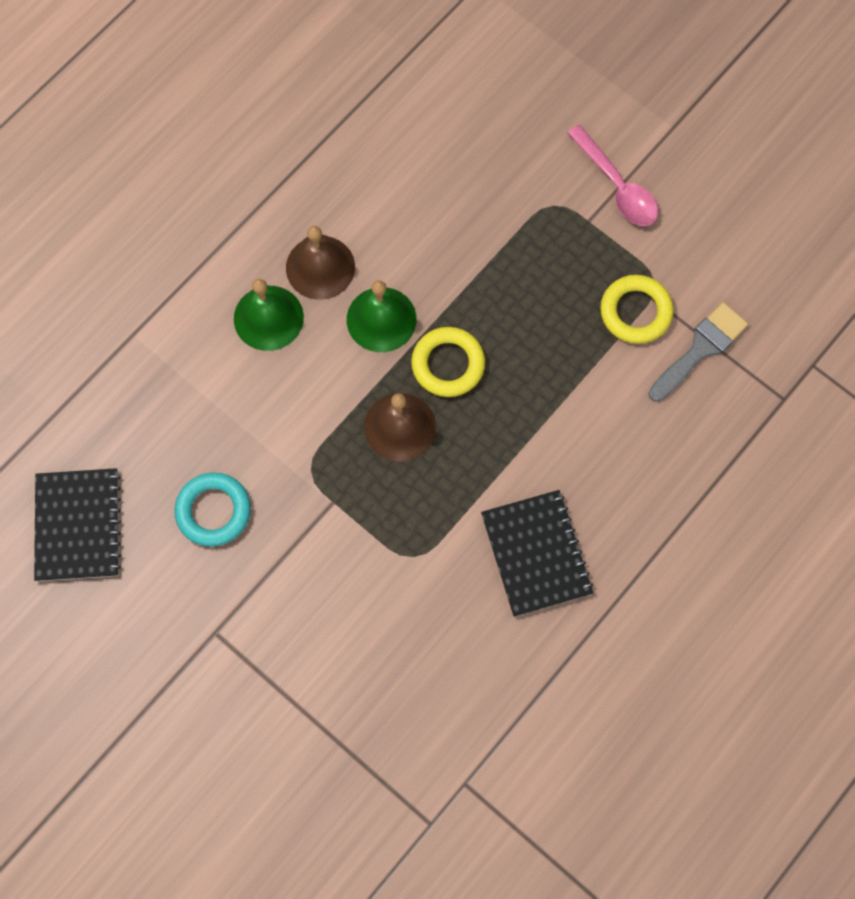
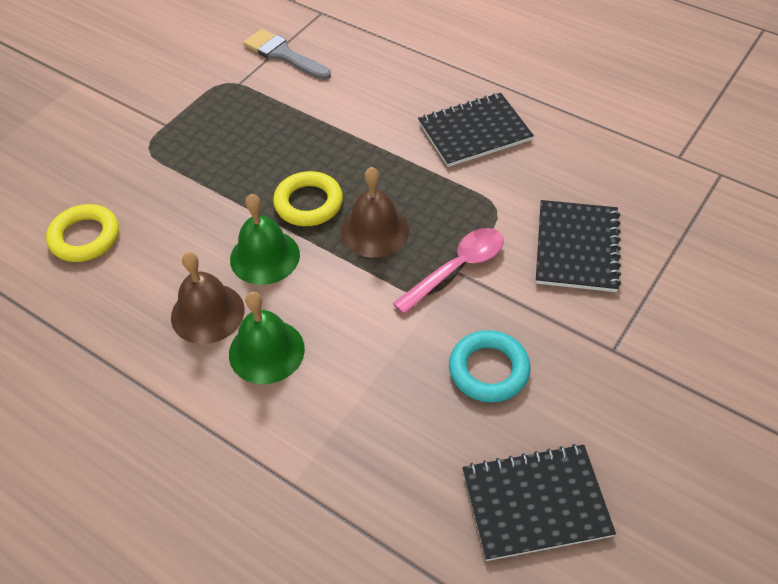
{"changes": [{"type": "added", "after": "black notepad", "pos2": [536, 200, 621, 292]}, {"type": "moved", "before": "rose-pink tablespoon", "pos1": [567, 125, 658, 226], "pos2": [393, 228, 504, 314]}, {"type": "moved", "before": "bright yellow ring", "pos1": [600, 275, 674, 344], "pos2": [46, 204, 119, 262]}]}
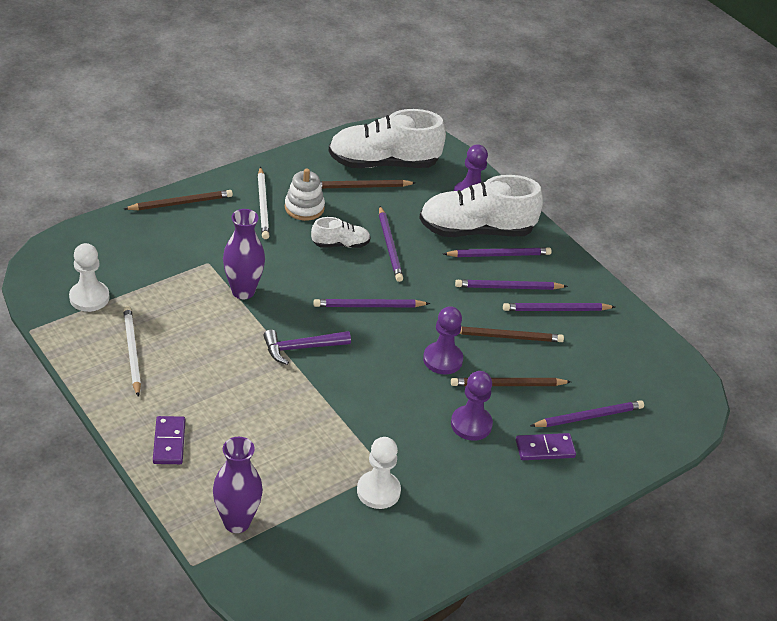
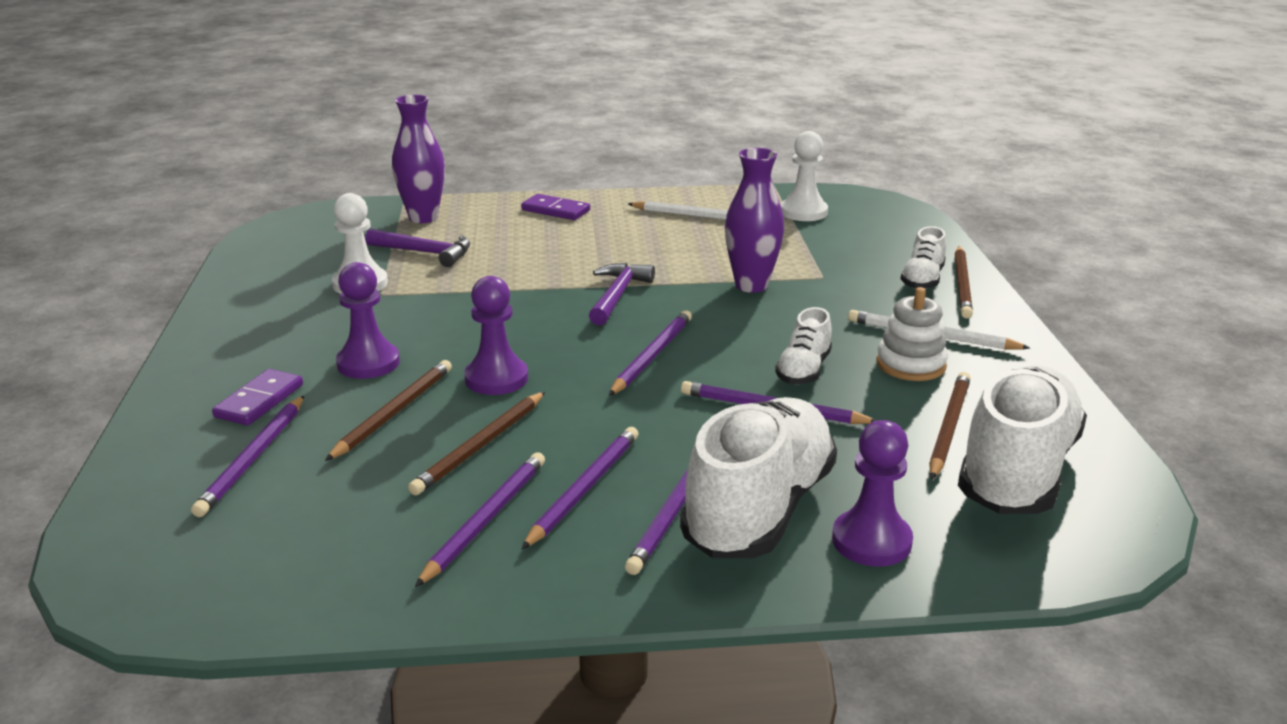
{"changes": [{"type": "added", "after": "royal purple carpenter's hammer", "pos2": [365, 228, 470, 267]}, {"type": "added", "after": "pure white sneaker", "pos2": [901, 226, 946, 289]}]}
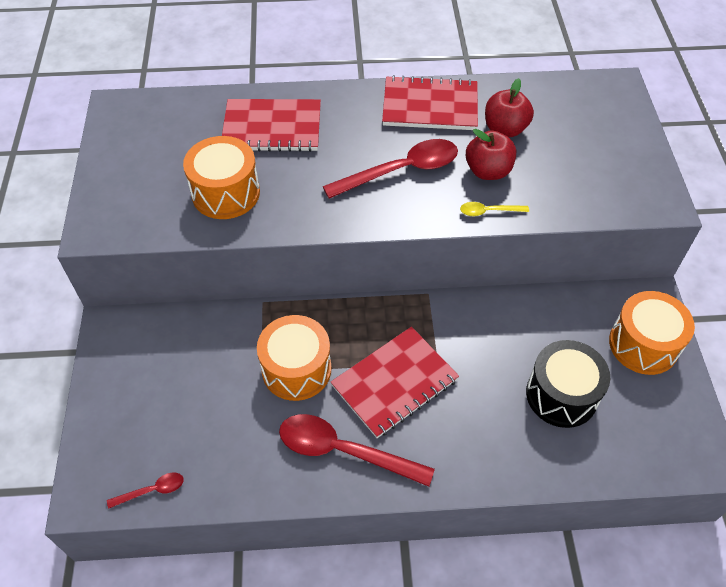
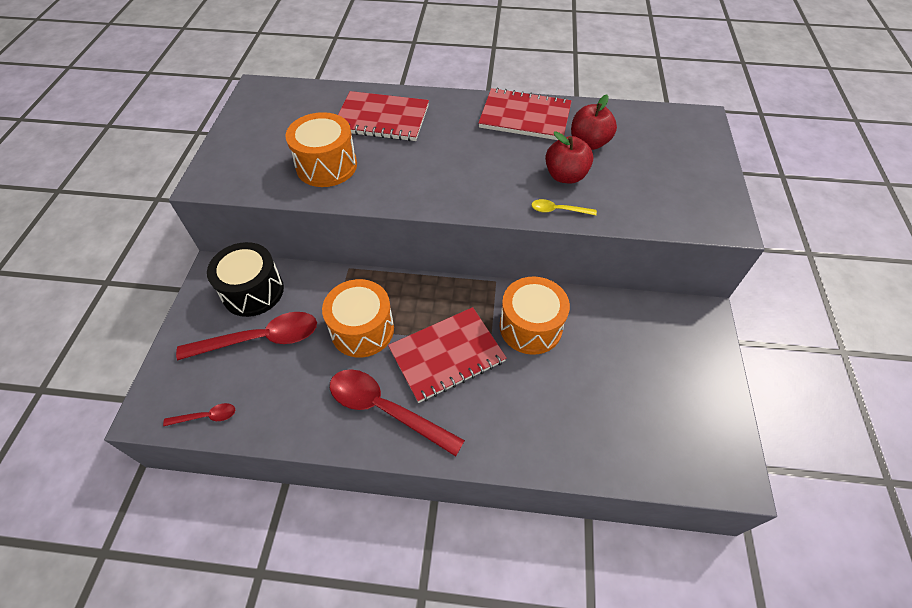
{"changes": [{"type": "moved", "before": "red tablespoon", "pos1": [323, 139, 458, 198], "pos2": [176, 312, 317, 361]}, {"type": "moved", "before": "black snare drum", "pos1": [526, 340, 610, 428], "pos2": [207, 242, 284, 317]}, {"type": "moved", "before": "orange-coloured snare drum", "pos1": [609, 291, 695, 375], "pos2": [499, 277, 570, 355]}]}
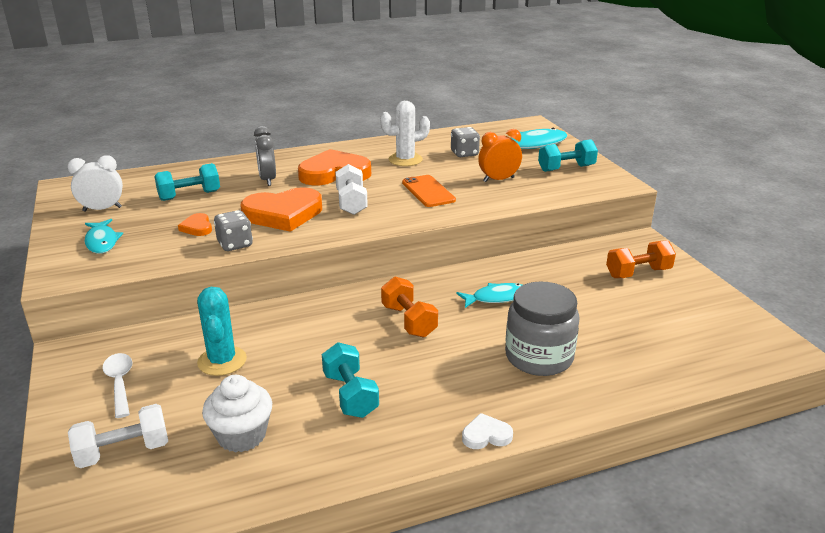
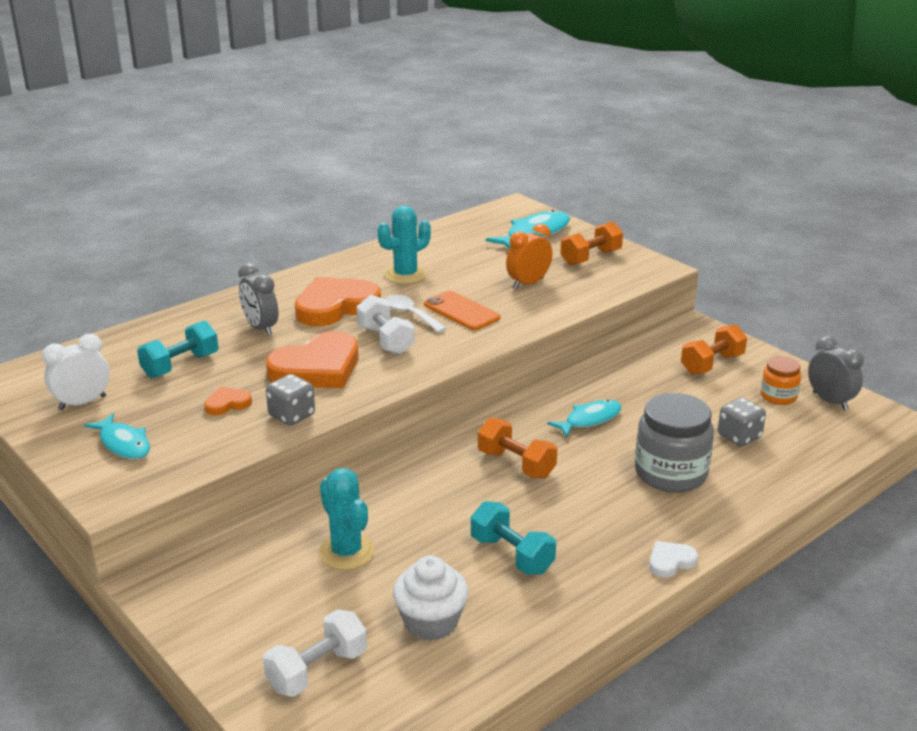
{"changes": [{"type": "added", "after": "orange-coloured jar", "pos2": [760, 356, 801, 405]}, {"type": "added", "after": "gray bedside clock", "pos2": [808, 336, 864, 411]}, {"type": "moved", "before": "pure white tablespoon", "pos1": [102, 353, 132, 418], "pos2": [385, 295, 447, 333]}, {"type": "moved", "before": "gray dice", "pos1": [451, 127, 480, 157], "pos2": [718, 398, 766, 446]}, {"type": "recoloured", "before": "pure white saguaro cactus", "after": "aqua saguaro cactus", "pos1": [380, 101, 430, 166], "pos2": [378, 206, 431, 284]}, {"type": "recoloured", "before": "aqua dumbbell", "after": "orange-coloured dumbbell", "pos1": [538, 139, 598, 172], "pos2": [560, 221, 623, 266]}, {"type": "turned", "before": "orange-coloured heart", "pos1": [178, 213, 212, 236], "pos2": [204, 387, 252, 415], "turn": 105}]}
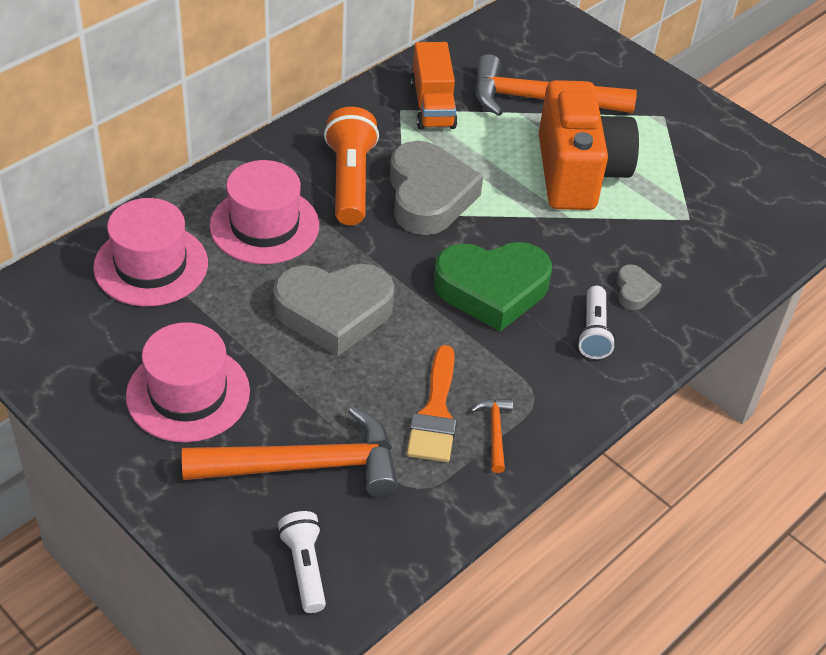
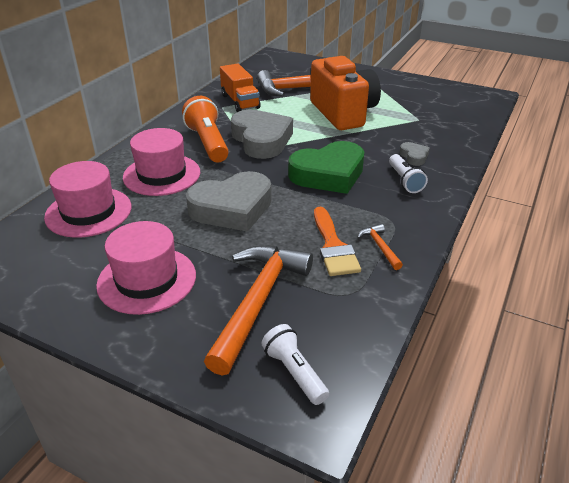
{"changes": [{"type": "turned", "before": "orange-coloured carpenter's hammer", "pos1": [182, 406, 398, 497], "pos2": [204, 245, 313, 376], "turn": -45}]}
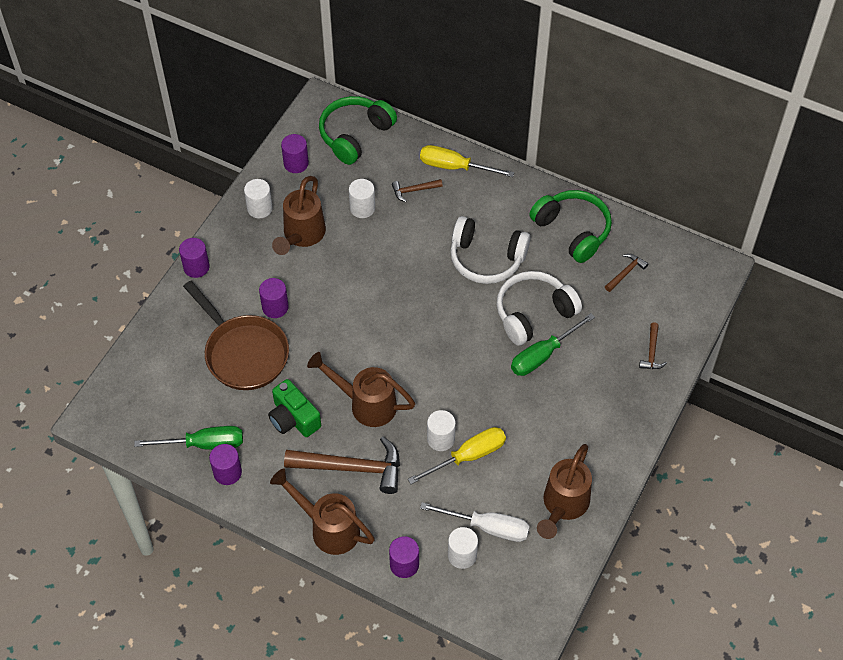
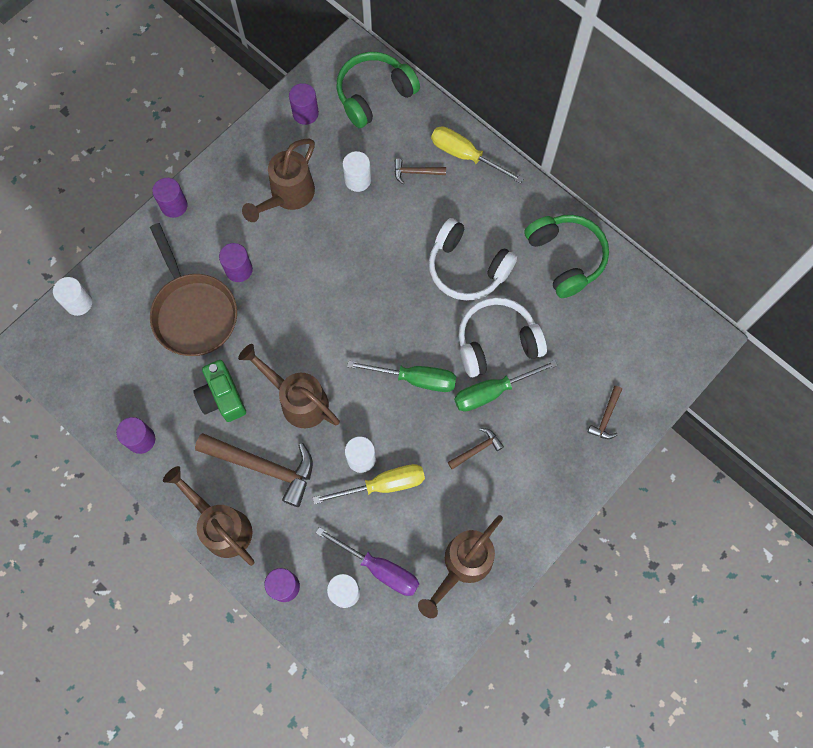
{"changes": [{"type": "moved", "before": "leaf-green flat screwdriver", "pos1": [134, 426, 243, 450], "pos2": [347, 361, 457, 392]}, {"type": "moved", "before": "pure white cylinder", "pos1": [244, 179, 273, 218], "pos2": [53, 277, 92, 316]}, {"type": "moved", "before": "brown carpenter's hammer", "pos1": [605, 254, 648, 292], "pos2": [448, 428, 504, 470]}, {"type": "recoloured", "before": "pure white flat screwdriver", "after": "royal purple flat screwdriver", "pos1": [420, 502, 530, 542], "pos2": [316, 527, 419, 596]}]}
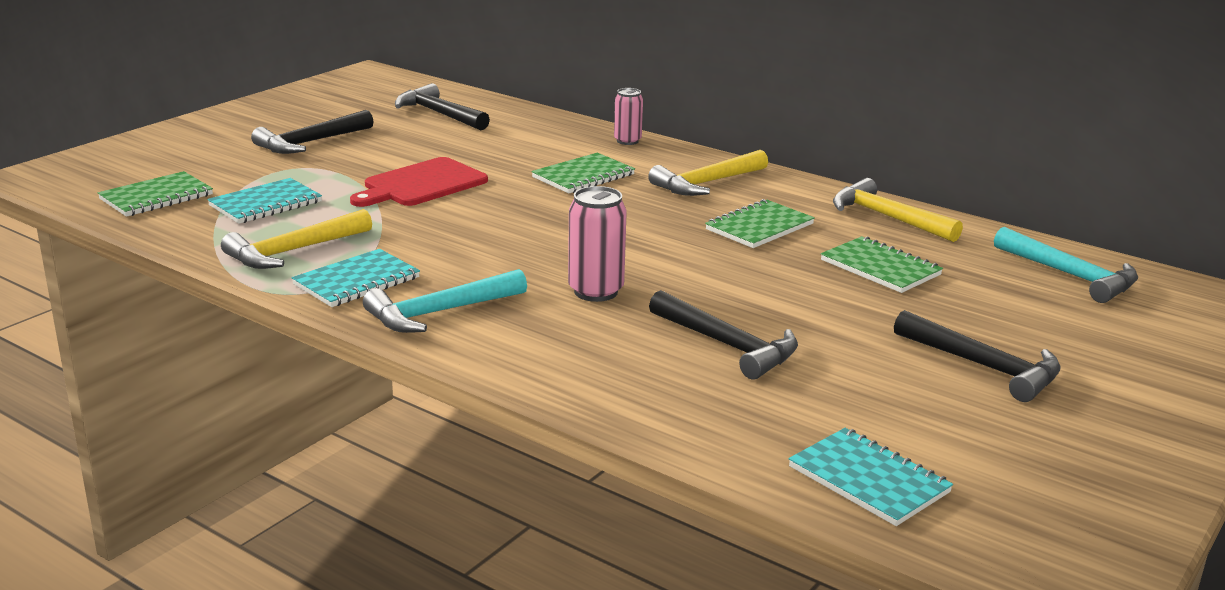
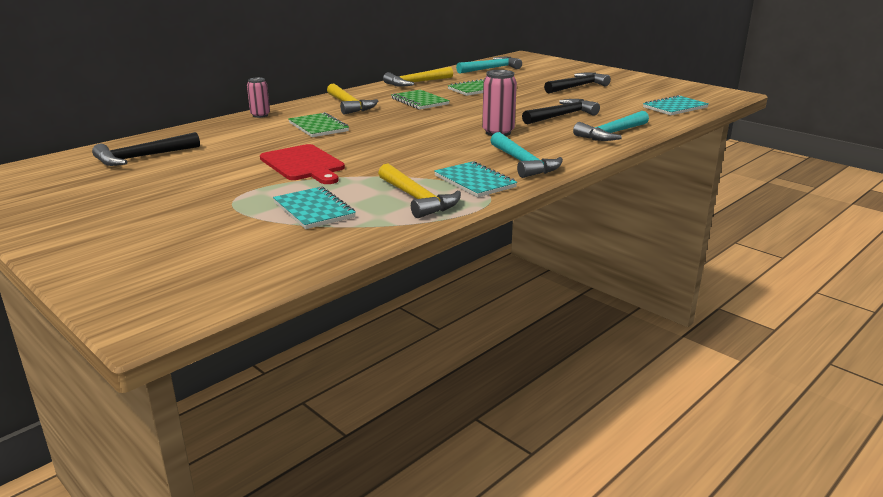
{"changes": [{"type": "removed", "before": "leaf-green notepad", "pos1": [98, 171, 213, 217]}, {"type": "removed", "before": "black carpenter's hammer", "pos1": [251, 110, 374, 154]}, {"type": "added", "after": "aqua carpenter's hammer", "pos2": [573, 111, 649, 141]}]}
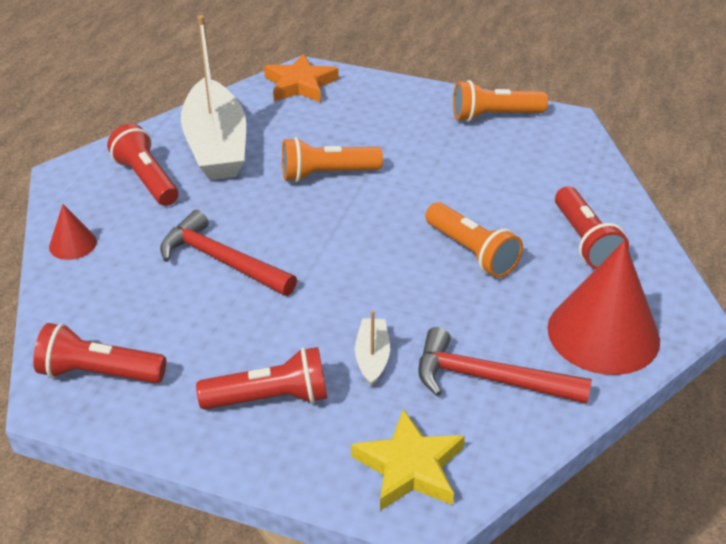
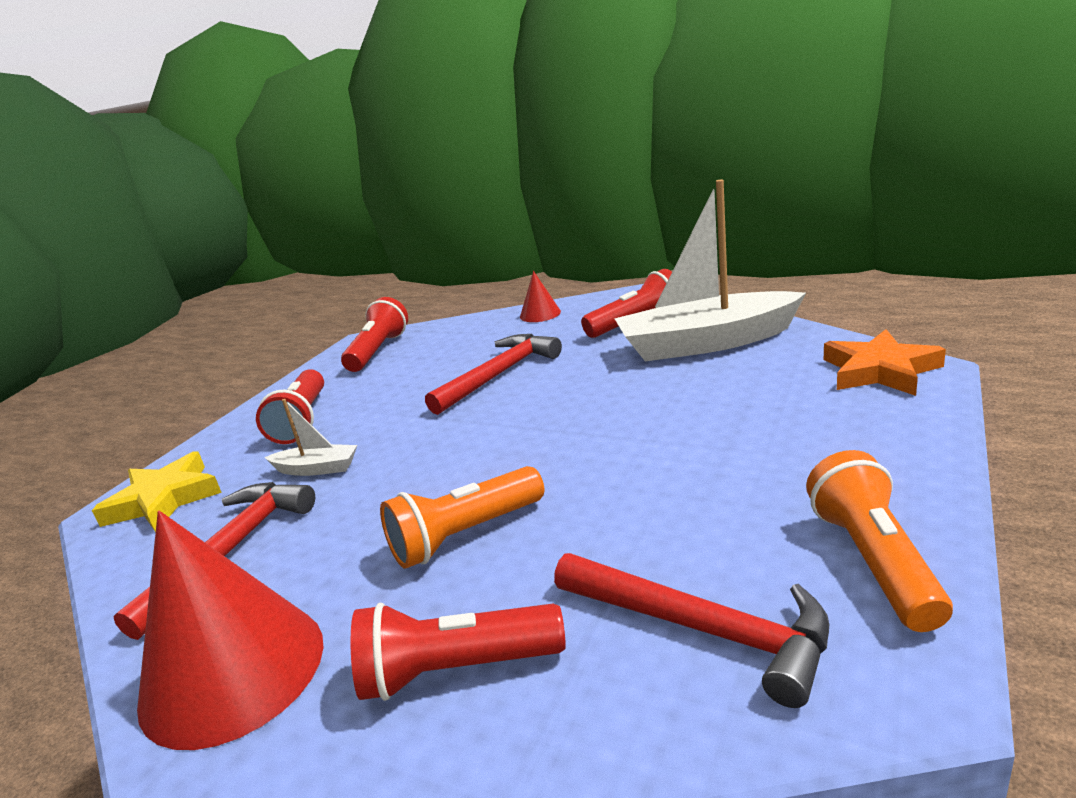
{"changes": [{"type": "removed", "before": "orange-coloured pocket torch", "pos1": [282, 137, 383, 182]}, {"type": "added", "after": "red carpenter's hammer", "pos2": [554, 553, 829, 708]}]}
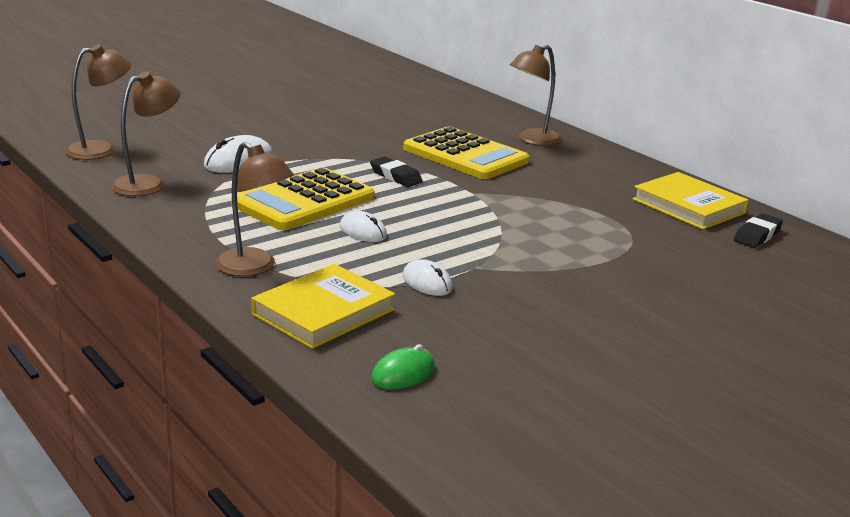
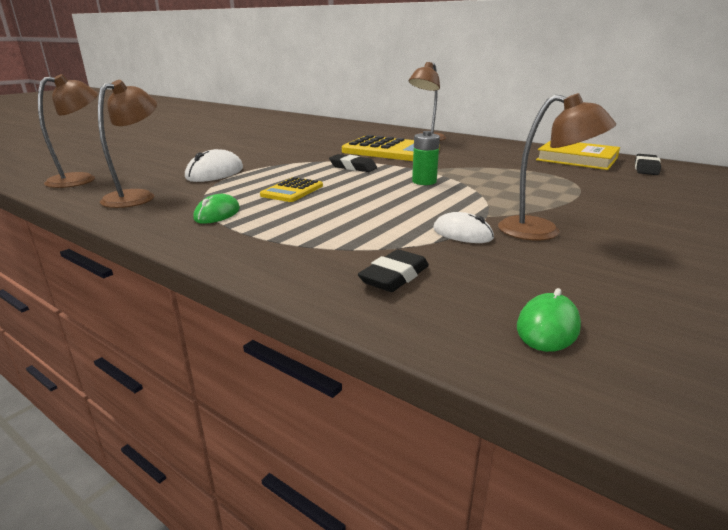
{"changes": [{"type": "removed", "before": "pure white computer mouse", "pos1": [340, 211, 387, 242]}, {"type": "added", "after": "leaf-green computer mouse", "pos2": [194, 194, 240, 224]}, {"type": "added", "after": "leaf-green power cell", "pos2": [412, 131, 440, 185]}, {"type": "moved", "before": "brown lamp", "pos1": [215, 142, 294, 276], "pos2": [498, 93, 616, 240]}, {"type": "replaced", "before": "bright yellow book", "after": "black gum eraser", "pos1": [251, 264, 395, 349], "pos2": [358, 249, 429, 292]}, {"type": "resized", "before": "bright yellow adding machine", "pos1": [231, 167, 374, 230], "pos2": [260, 177, 323, 202], "scale": 0.52}]}
